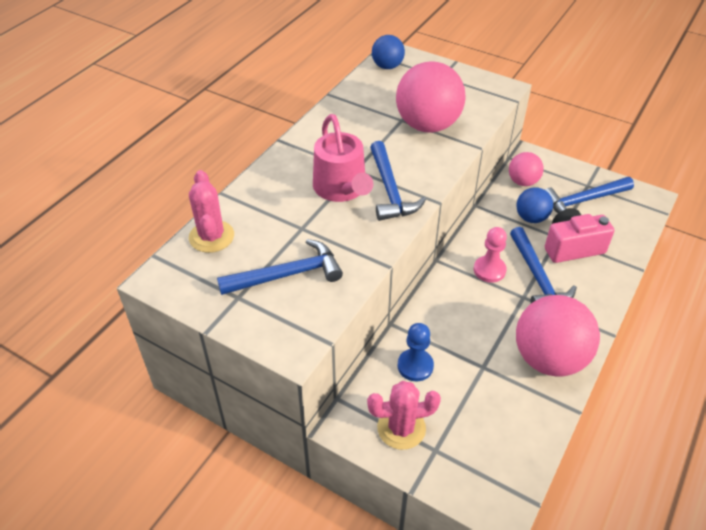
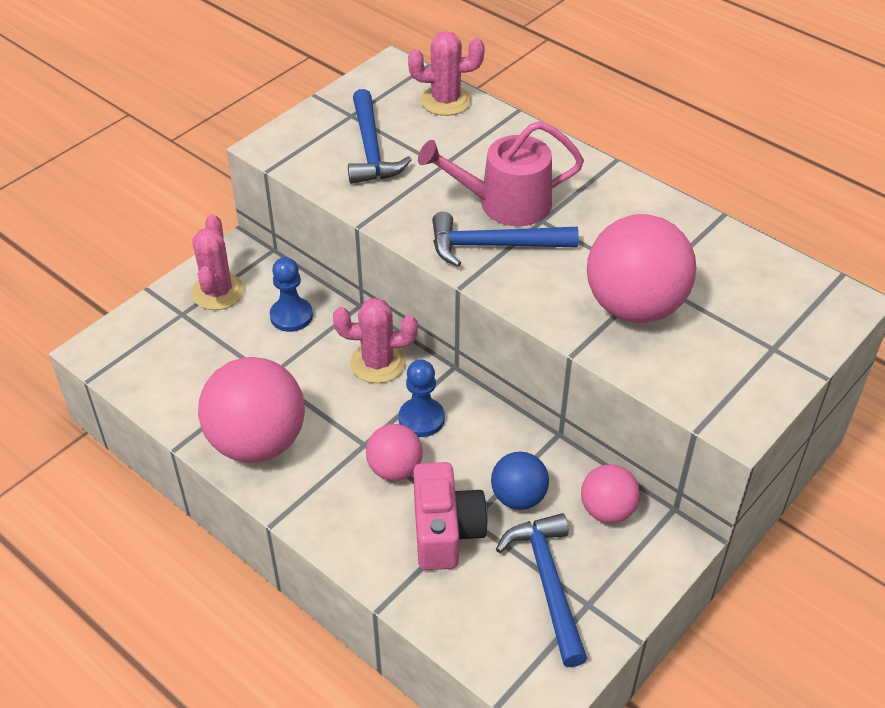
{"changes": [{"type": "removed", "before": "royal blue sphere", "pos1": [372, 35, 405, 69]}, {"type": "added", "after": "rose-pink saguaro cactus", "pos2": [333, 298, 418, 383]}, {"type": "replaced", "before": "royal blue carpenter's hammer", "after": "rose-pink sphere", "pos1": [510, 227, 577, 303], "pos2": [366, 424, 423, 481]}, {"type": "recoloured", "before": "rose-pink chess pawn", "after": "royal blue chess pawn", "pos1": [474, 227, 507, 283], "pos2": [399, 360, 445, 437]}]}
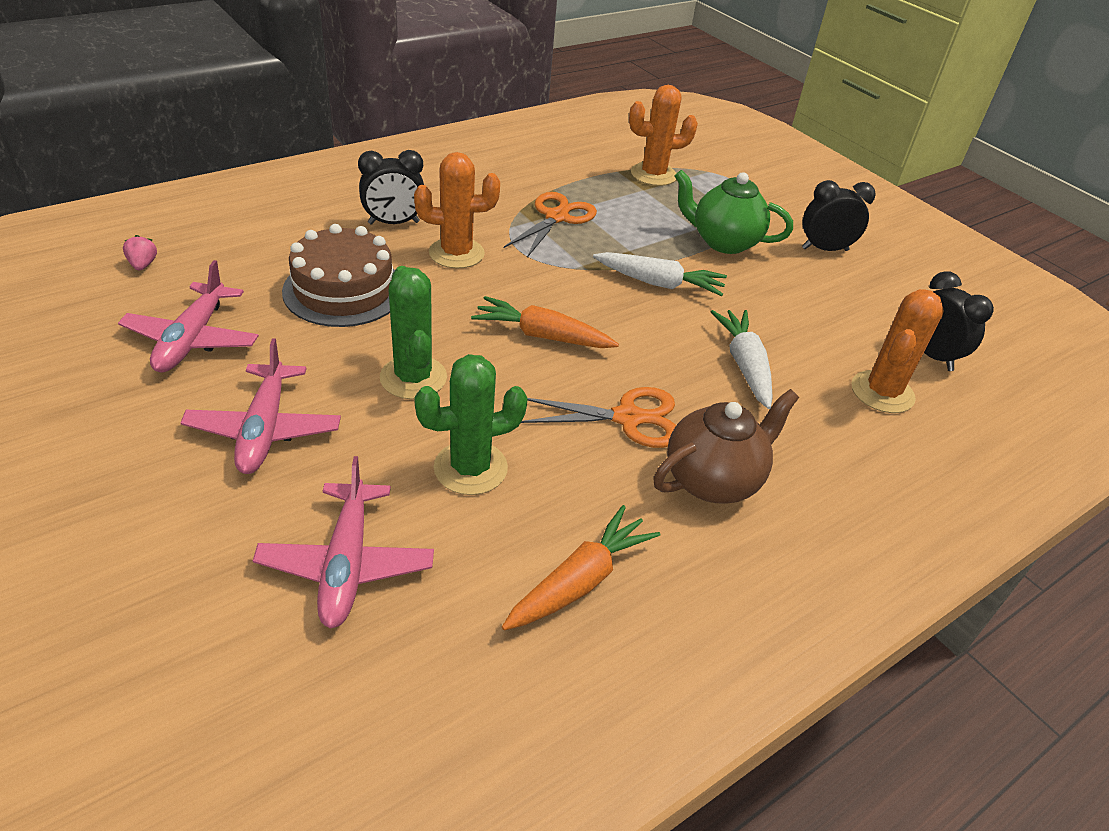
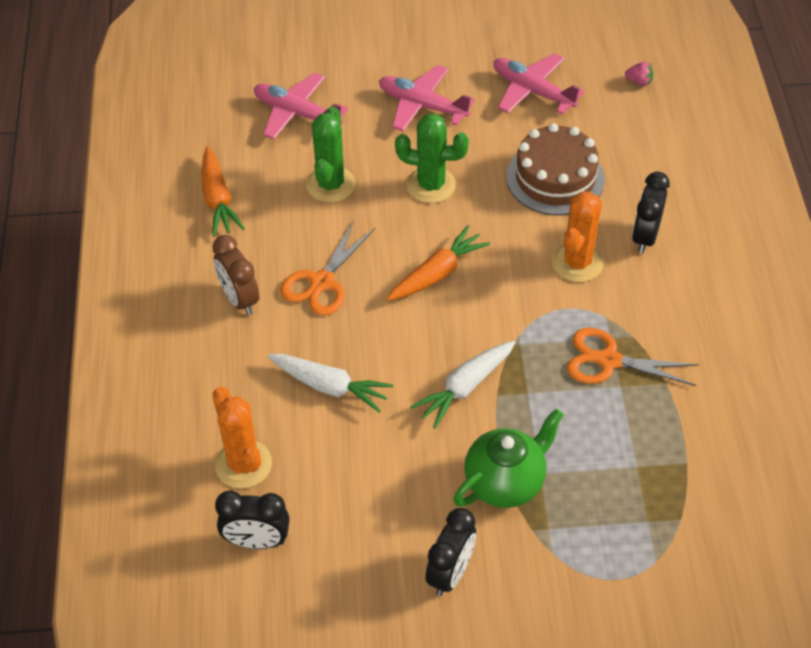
{"changes": [{"type": "removed", "before": "orange-coloured saguaro cactus", "pos1": [629, 85, 698, 186]}, {"type": "replaced", "before": "brown tea pot", "after": "brown bedside clock", "pos1": [653, 389, 799, 504], "pos2": [212, 235, 259, 315]}, {"type": "turned", "before": "orange-coloured shears", "pos1": [504, 192, 597, 258], "pos2": [567, 328, 699, 386], "turn": 135}]}
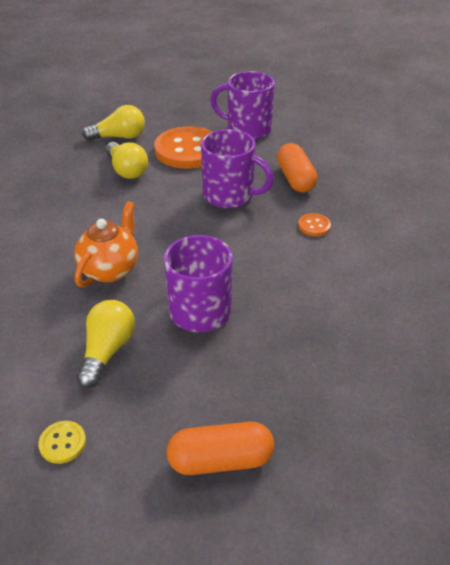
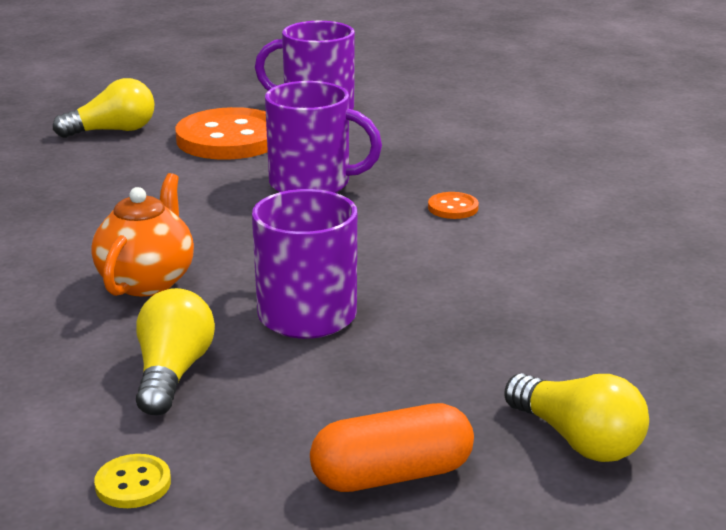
{"changes": [{"type": "removed", "before": "orange-coloured pill shape", "pos1": [277, 143, 318, 193]}, {"type": "moved", "before": "bright yellow bulb", "pos1": [106, 142, 148, 179], "pos2": [504, 373, 649, 462]}]}
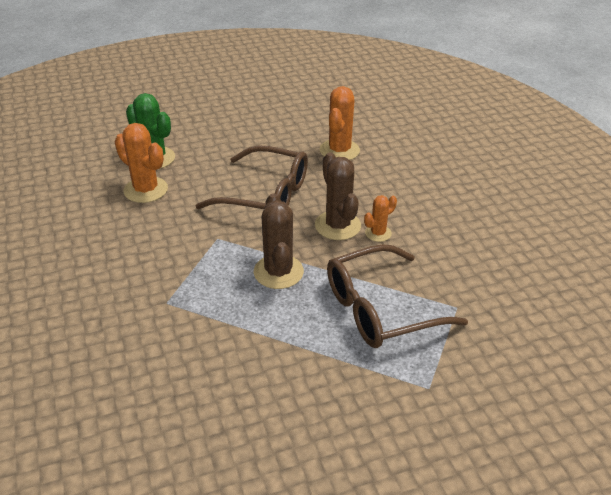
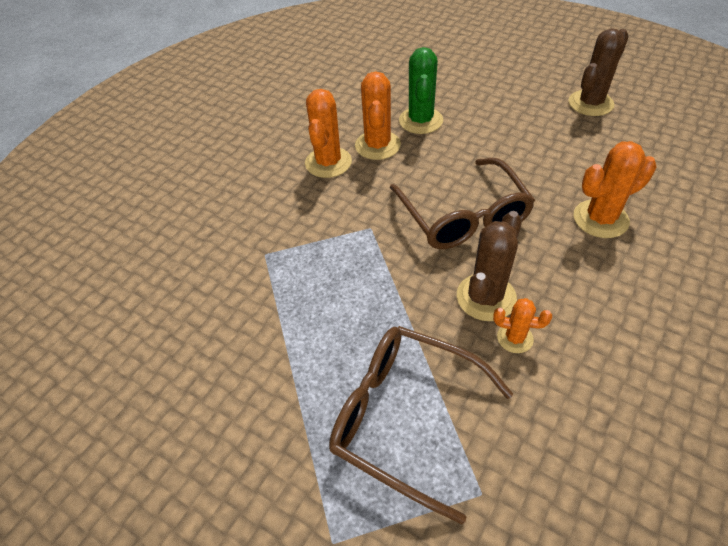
{"changes": [{"type": "added", "after": "orange-coloured saguaro cactus", "pos2": [305, 89, 352, 178]}, {"type": "moved", "before": "brown saguaro cactus", "pos1": [254, 193, 304, 289], "pos2": [568, 29, 629, 116]}]}
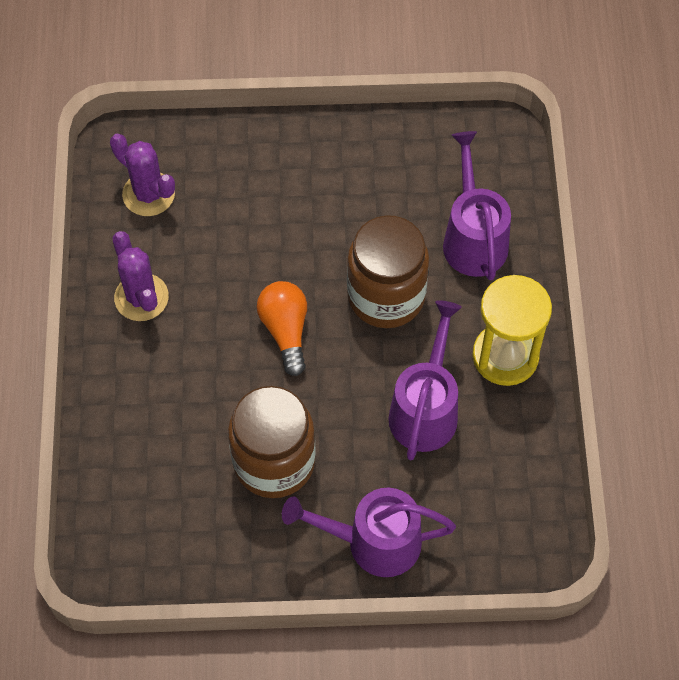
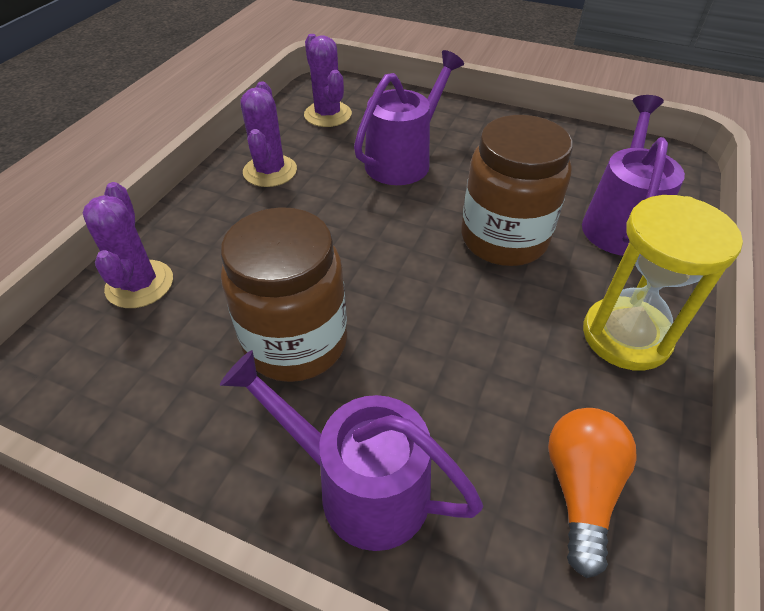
{"changes": [{"type": "added", "after": "royal purple saguaro cactus", "pos2": [83, 182, 173, 308]}, {"type": "moved", "before": "orange-coloured bulb", "pos1": [257, 281, 307, 376], "pos2": [548, 408, 637, 578]}, {"type": "moved", "before": "royal purple sprinkling can", "pos1": [388, 300, 462, 460], "pos2": [354, 50, 464, 185]}]}
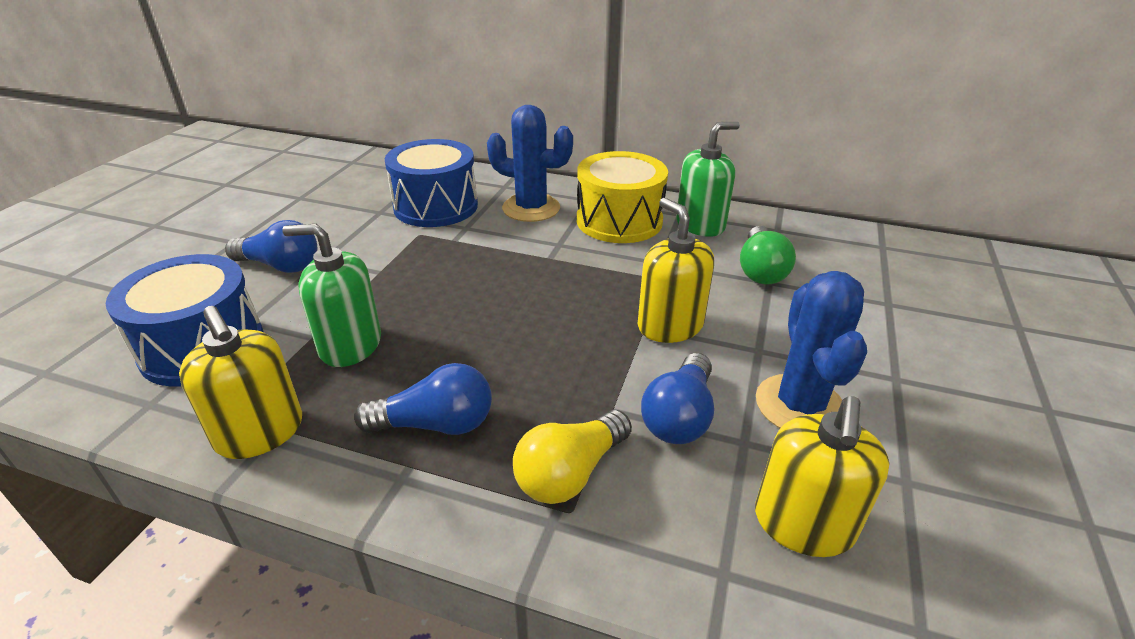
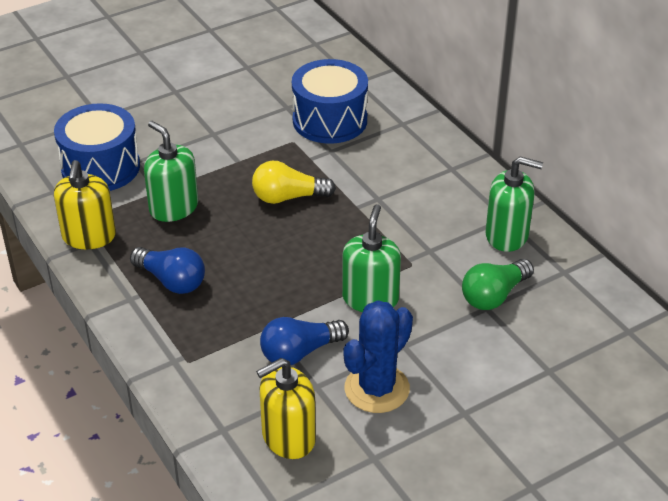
{"changes": [{"type": "removed", "before": "royal blue bulb", "pos1": [225, 220, 317, 273]}, {"type": "removed", "before": "royal blue saguaro cactus", "pos1": [487, 105, 573, 222]}, {"type": "removed", "before": "bright yellow snare drum", "pos1": [577, 151, 668, 243]}, {"type": "moved", "before": "bright yellow bulb", "pos1": [513, 410, 632, 504], "pos2": [252, 161, 336, 204]}, {"type": "recoloured", "before": "bright yellow soap dispenser", "after": "leaf-green soap dispenser", "pos1": [638, 198, 714, 343], "pos2": [342, 204, 401, 312]}]}
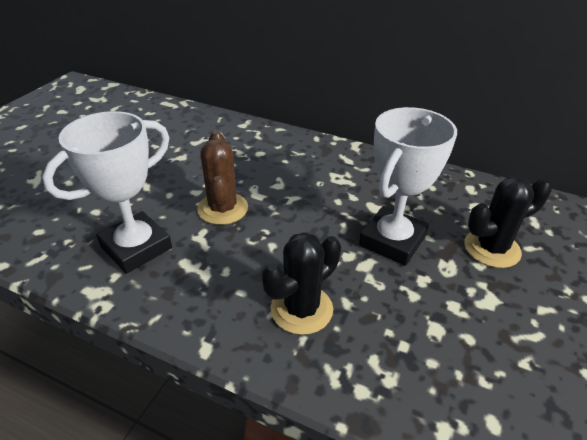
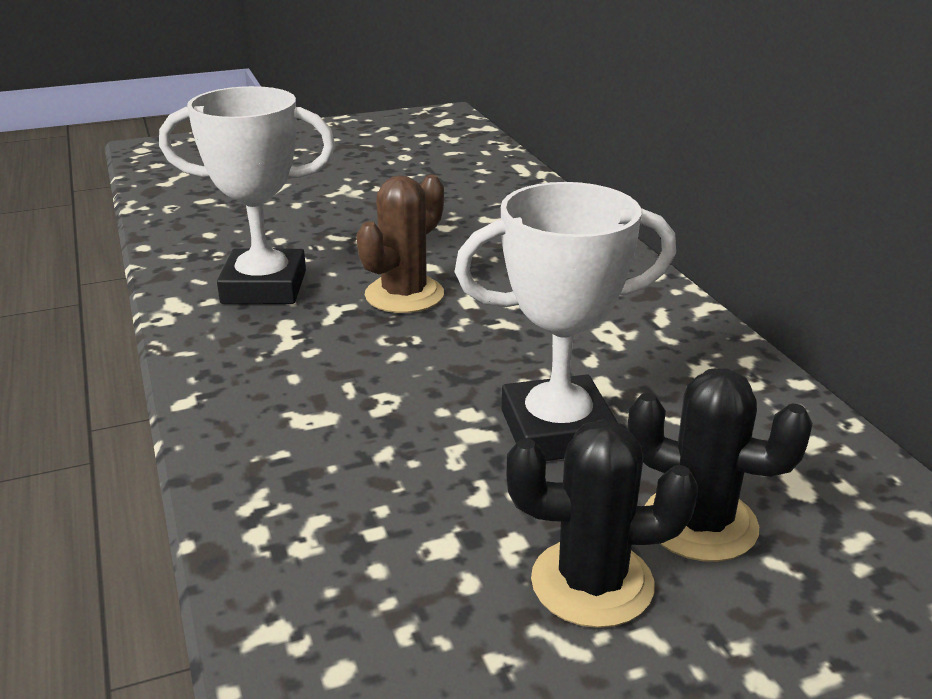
{"changes": [{"type": "moved", "before": "black saguaro cactus", "pos1": [262, 232, 341, 335], "pos2": [507, 419, 698, 628]}]}
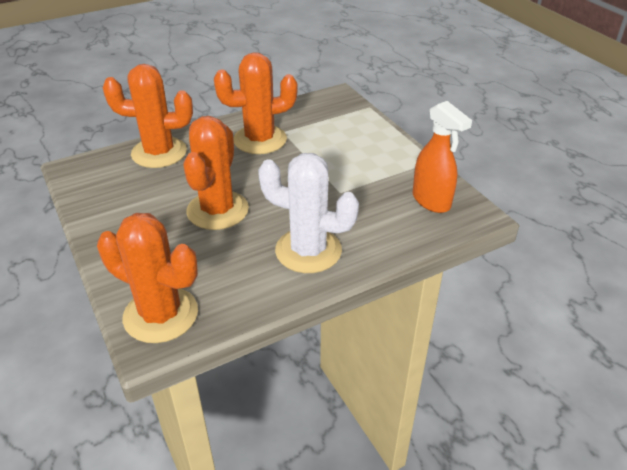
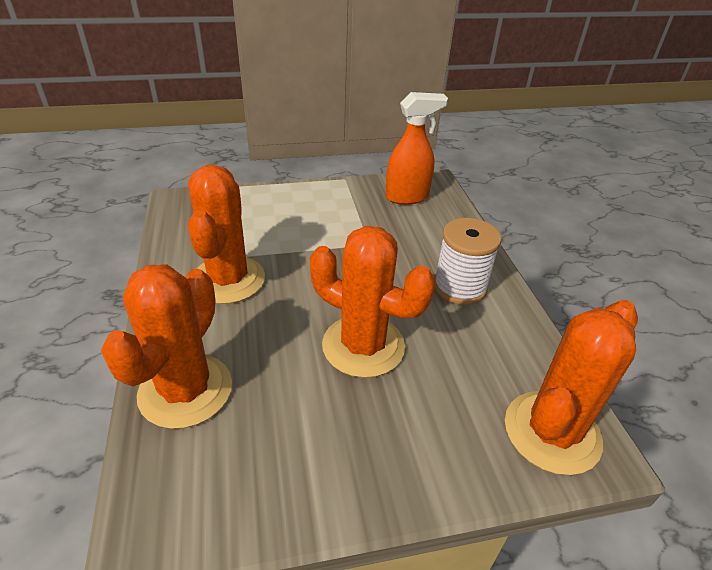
{"changes": [{"type": "replaced", "before": "pure white saguaro cactus", "after": "pure white spool", "pos1": [258, 153, 359, 273], "pos2": [434, 218, 502, 305]}]}
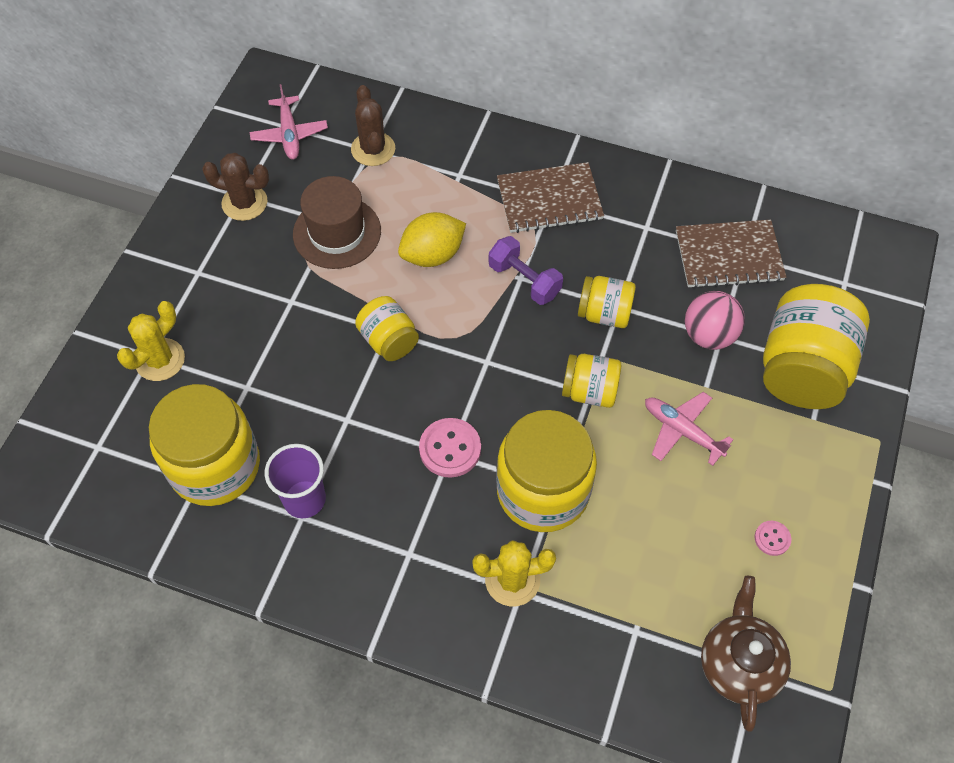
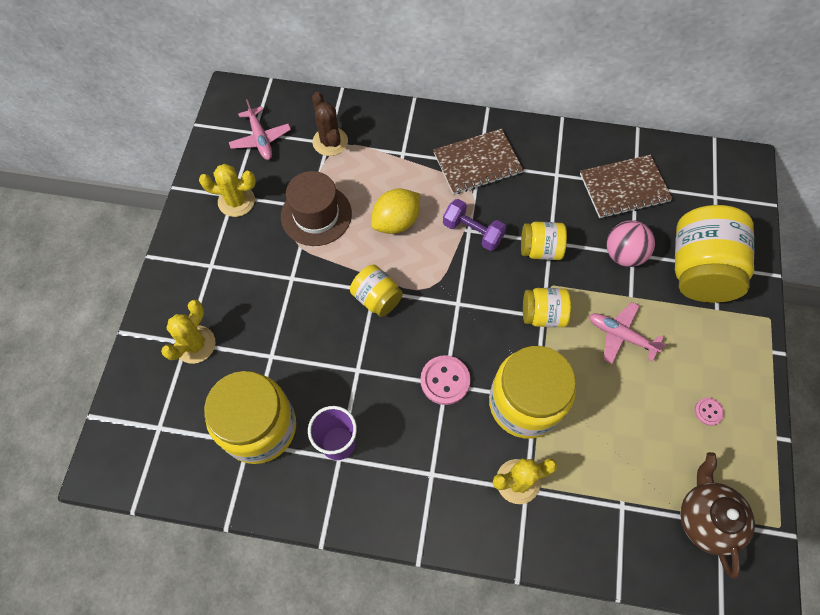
{"changes": [{"type": "recoloured", "before": "brown saguaro cactus", "after": "bright yellow saguaro cactus", "pos1": [202, 153, 269, 221], "pos2": [199, 164, 256, 217]}]}
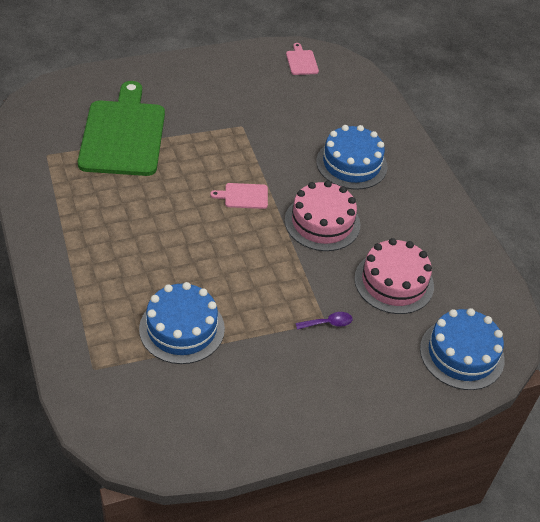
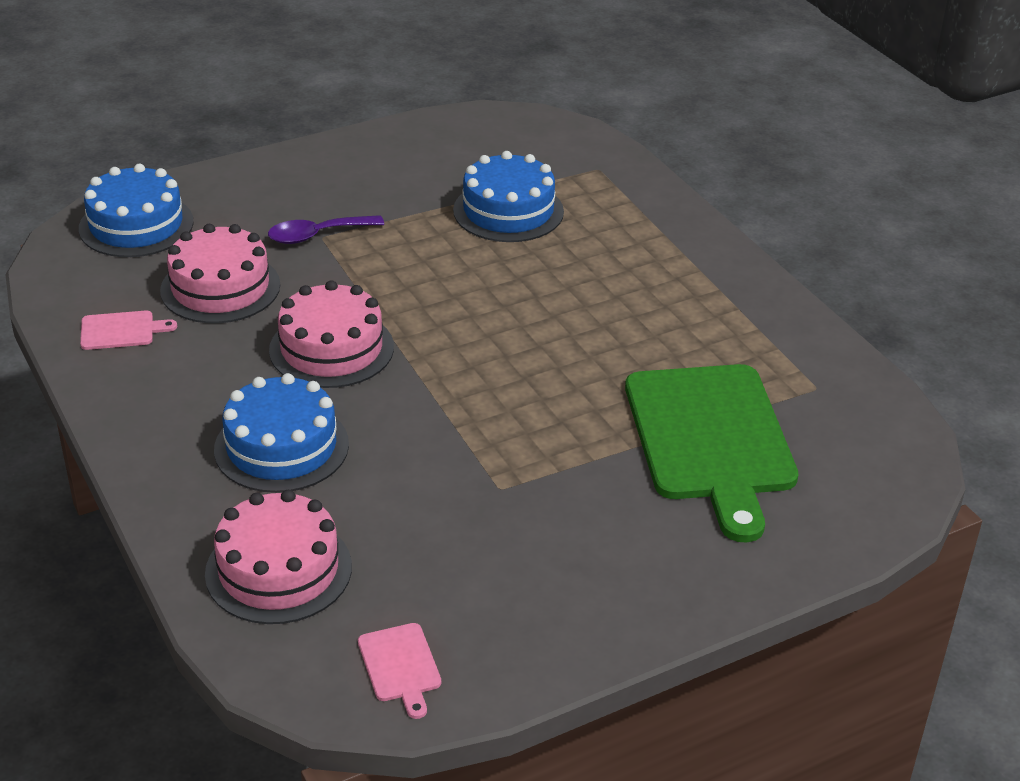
{"changes": [{"type": "added", "after": "rose-pink gateau", "pos2": [205, 490, 352, 624]}, {"type": "moved", "before": "rose-pink cutting board", "pos1": [210, 183, 268, 209], "pos2": [80, 311, 177, 350]}, {"type": "resized", "before": "royal purple tablespoon", "pos1": [295, 312, 352, 330], "pos2": [268, 215, 384, 244], "scale": 1.5}]}
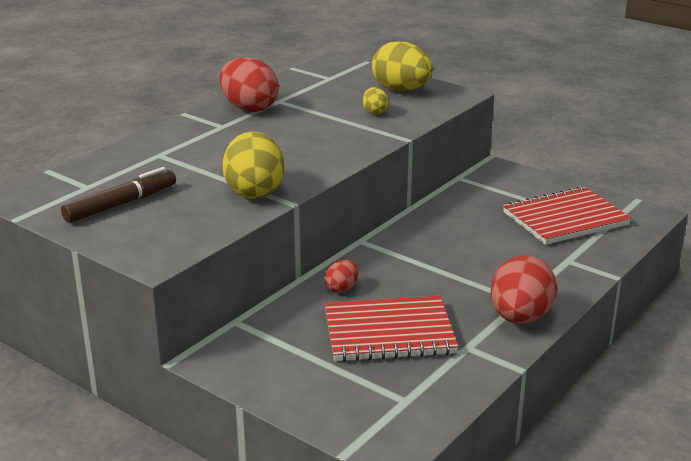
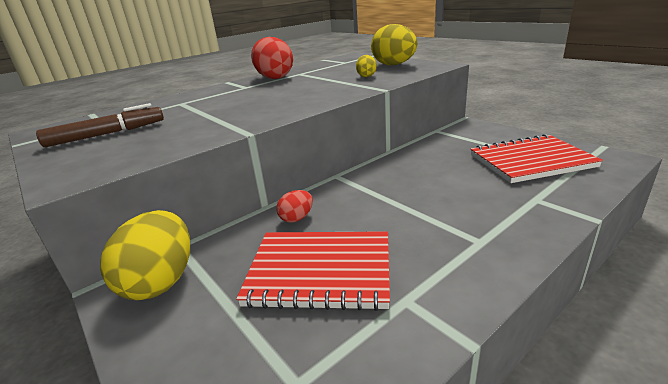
{"changes": [{"type": "removed", "before": "red toy egg", "pos1": [491, 255, 557, 324]}, {"type": "moved", "before": "bright yellow toy egg", "pos1": [222, 131, 284, 199], "pos2": [100, 210, 190, 300]}]}
